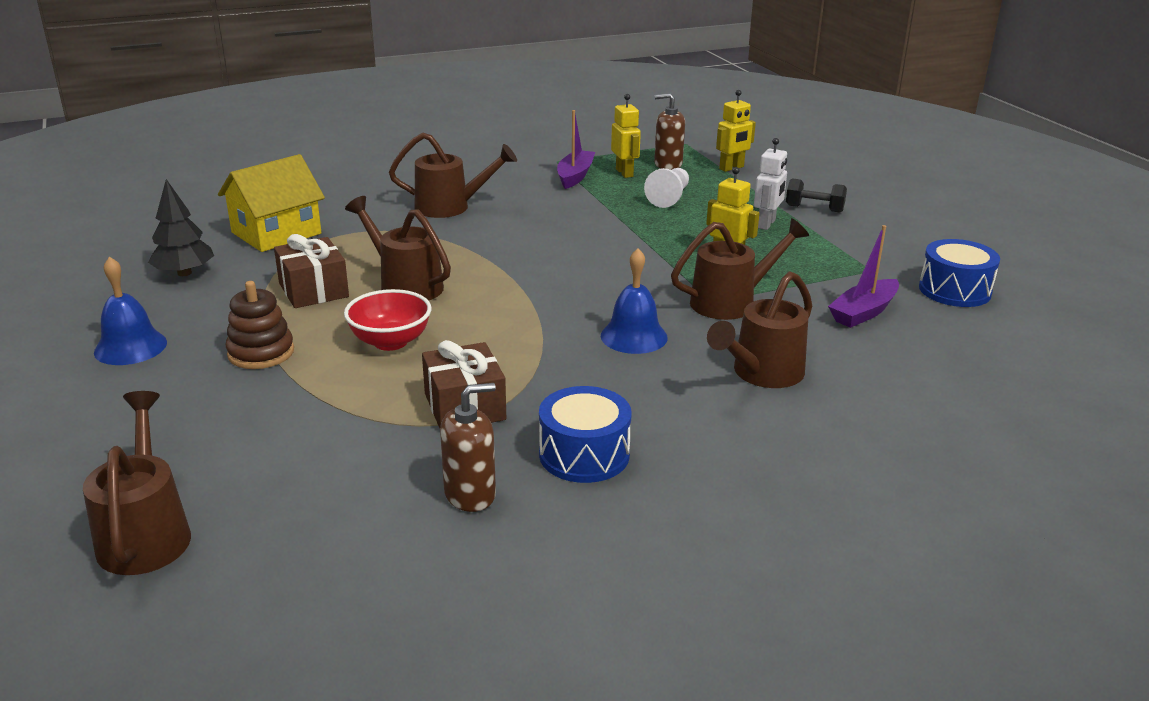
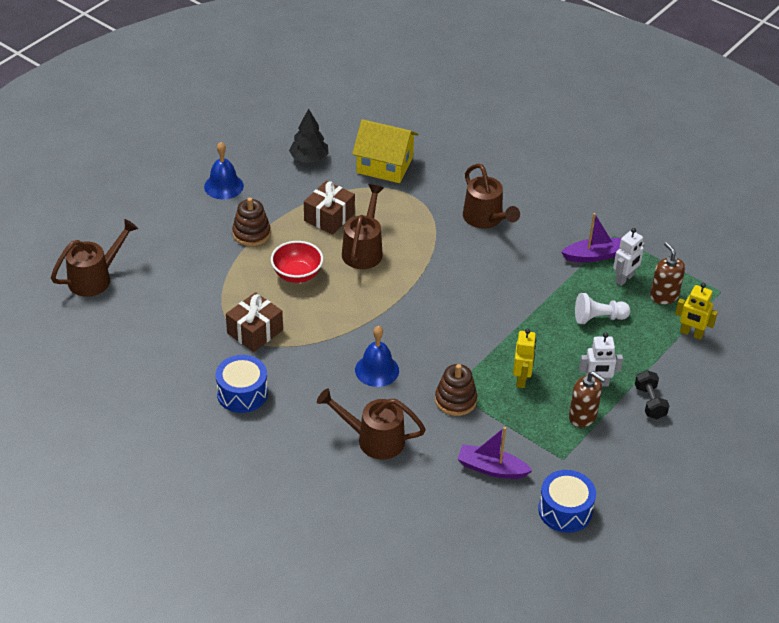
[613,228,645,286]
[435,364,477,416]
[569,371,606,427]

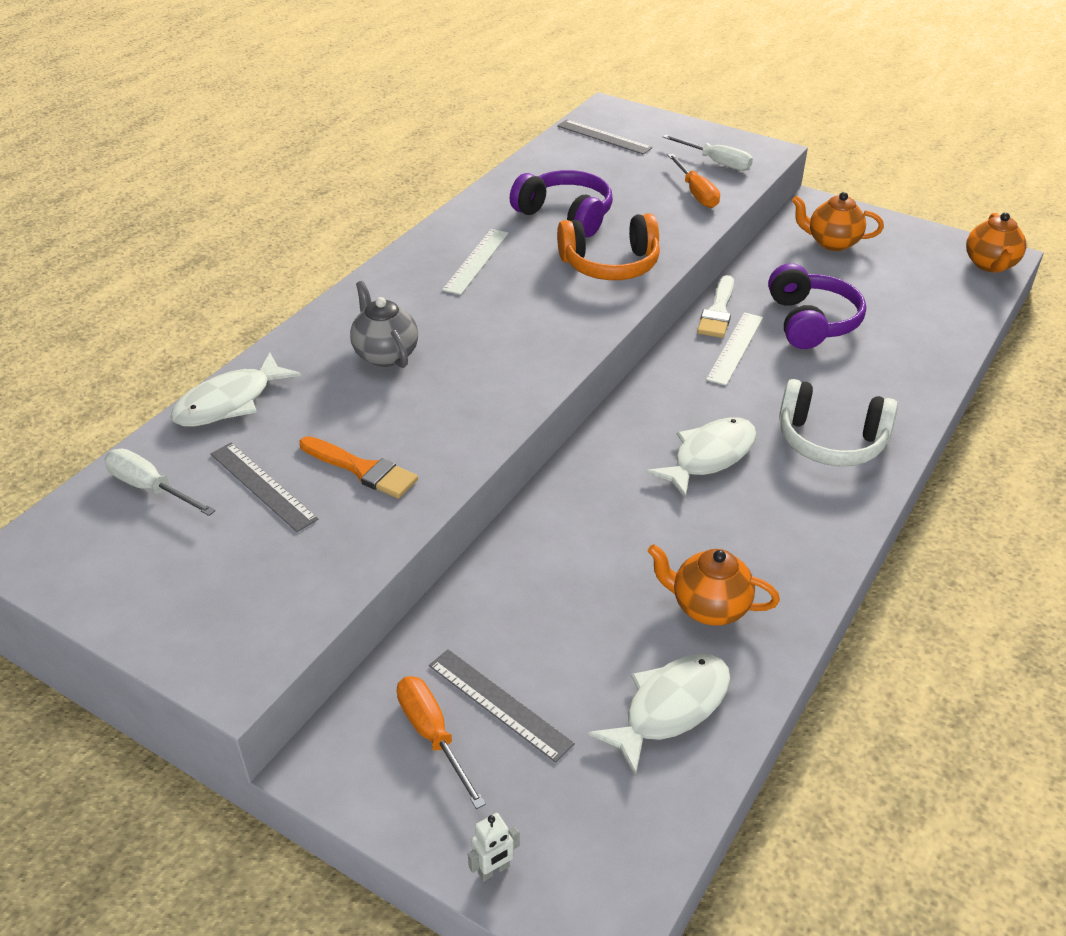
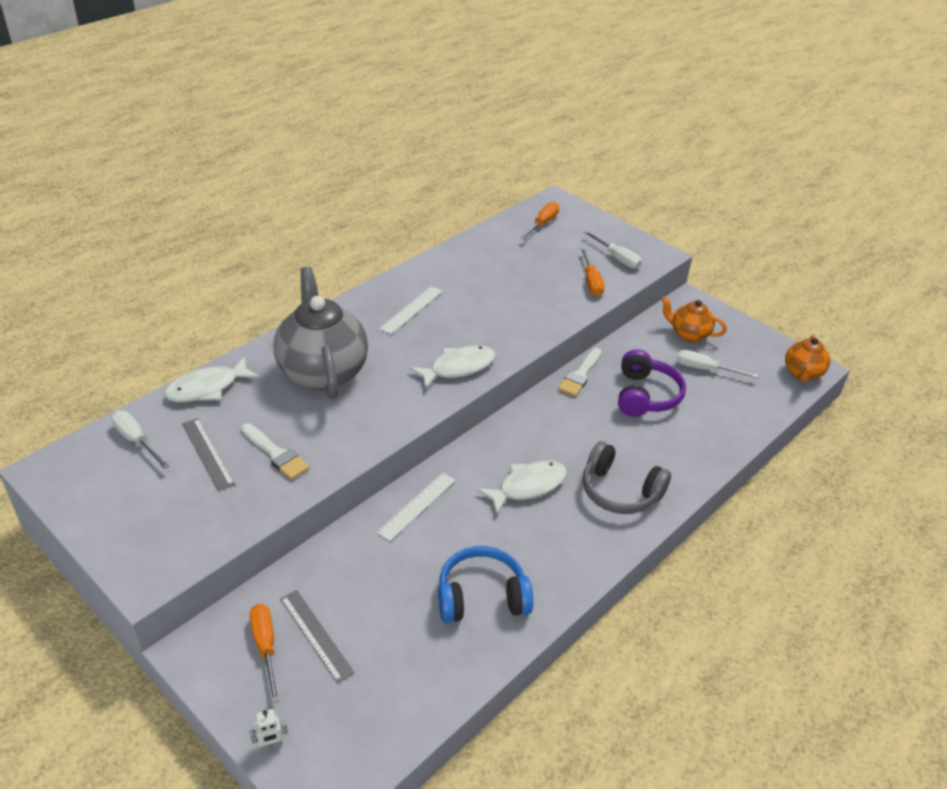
[520,202,559,239]
[510,170,613,237] (first image)
[557,213,660,280] (first image)
[274,267,368,399]
[377,473,456,541]
[583,441,671,514]
[241,423,310,480]
[438,546,533,623]
[409,345,495,390]
[677,350,758,378]

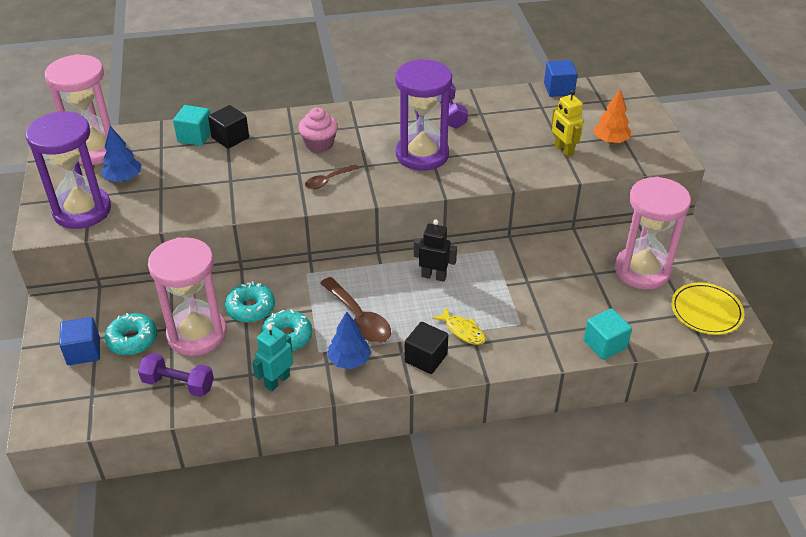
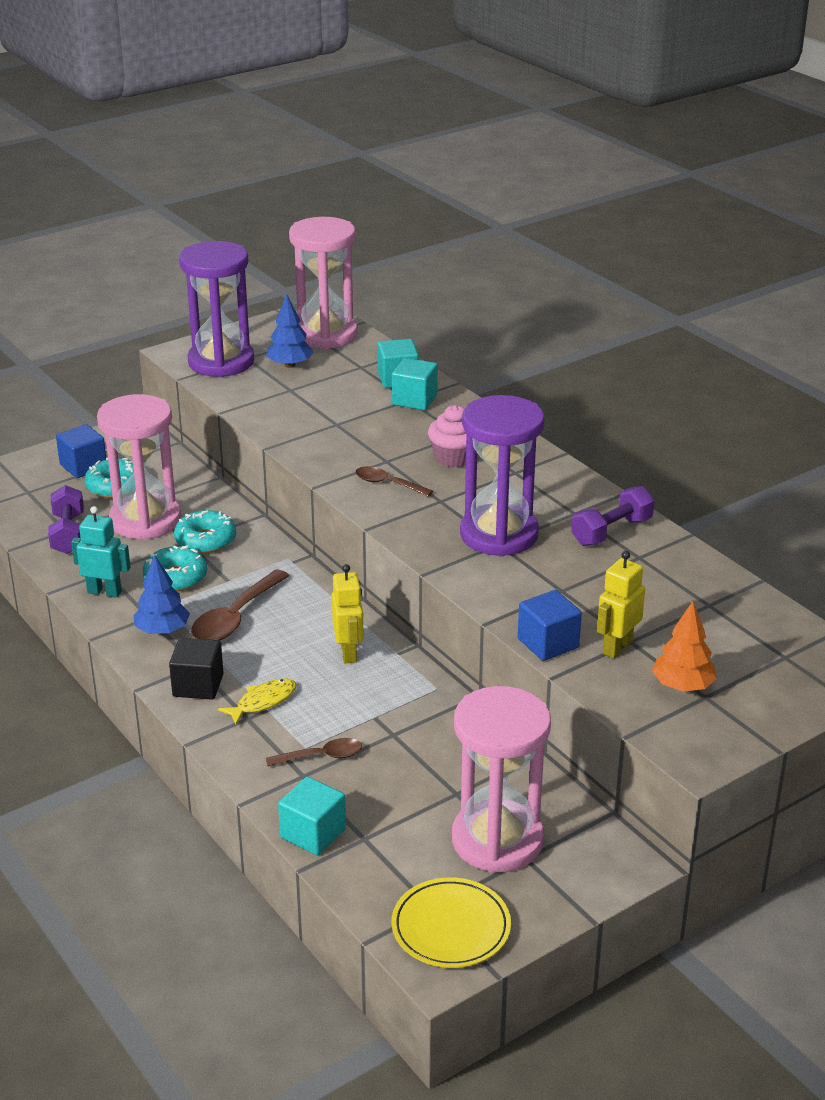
[518,590,582,661]
[392,358,438,410]
[332,564,364,663]
[218,678,297,725]
[266,738,362,766]

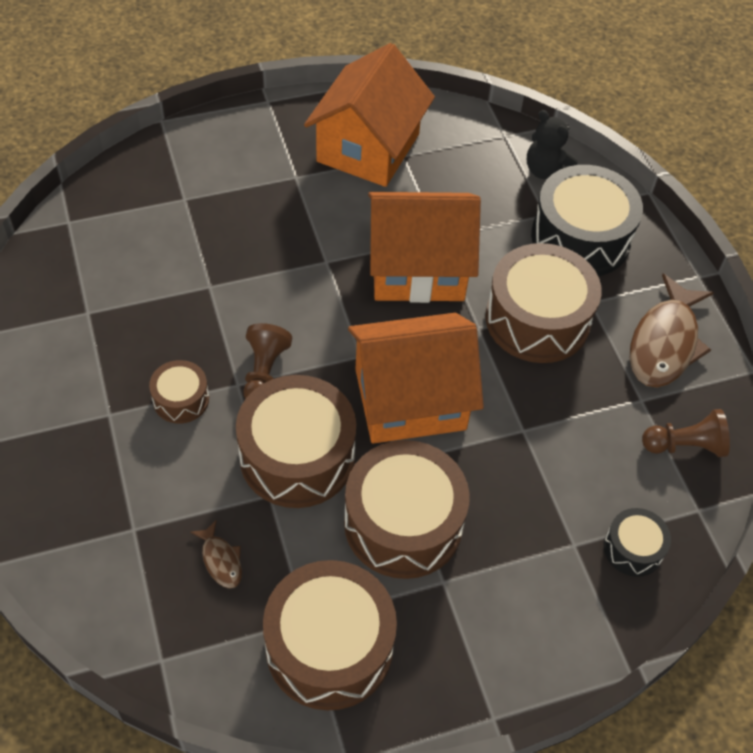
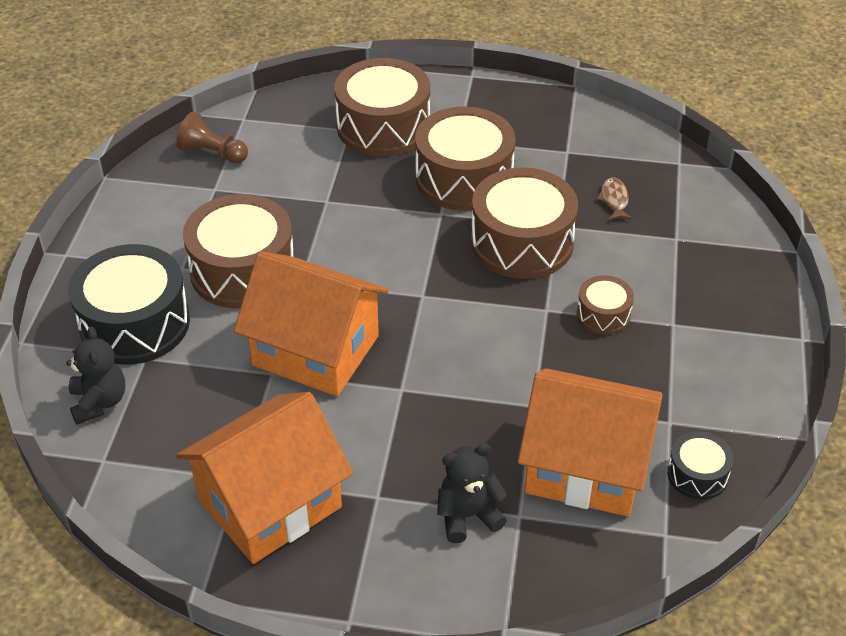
[630,273,714,388] (first image)
[517,368,663,516]
[243,323,292,399] (first image)
[667,431,734,500]
[334,58,430,156]
[437,443,507,543]

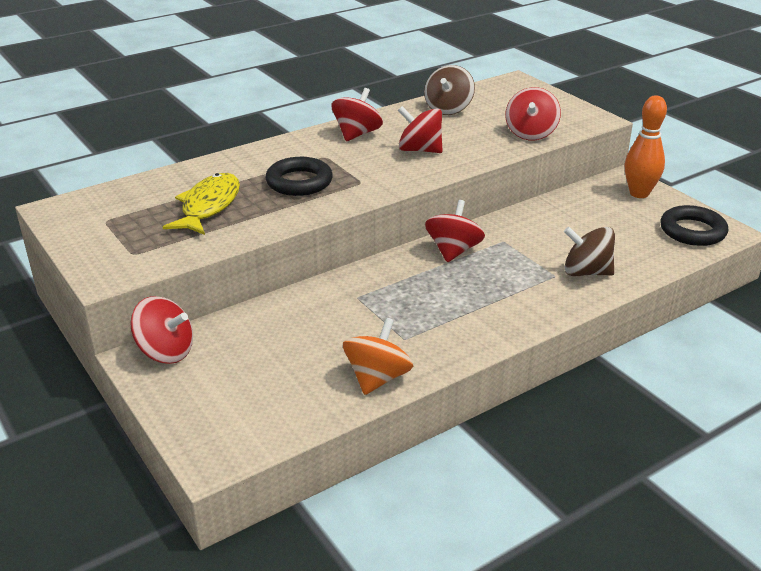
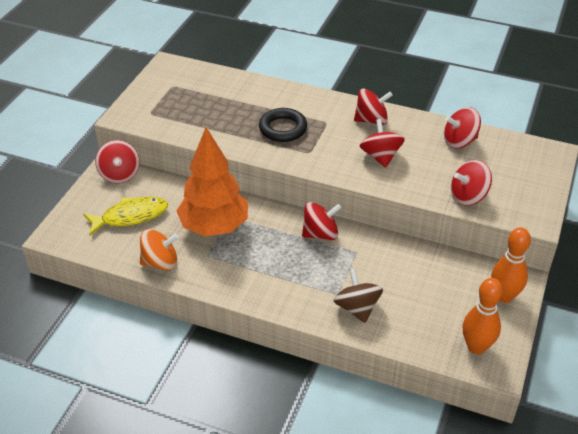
[444,107,481,148]
[83,197,168,235]
[463,278,503,354]
[177,127,248,236]

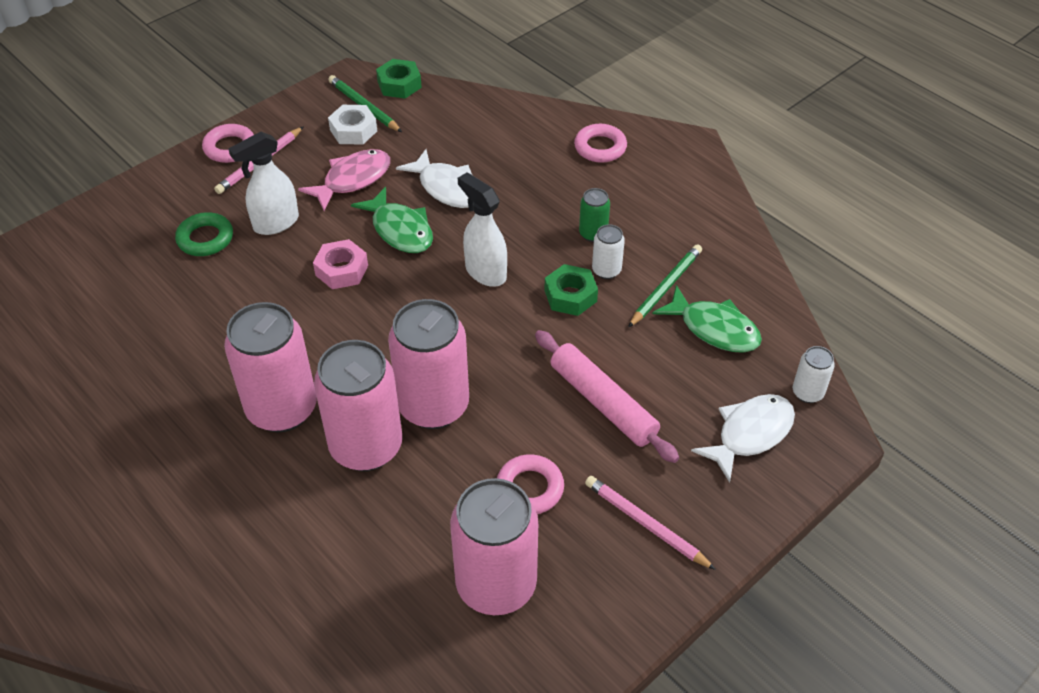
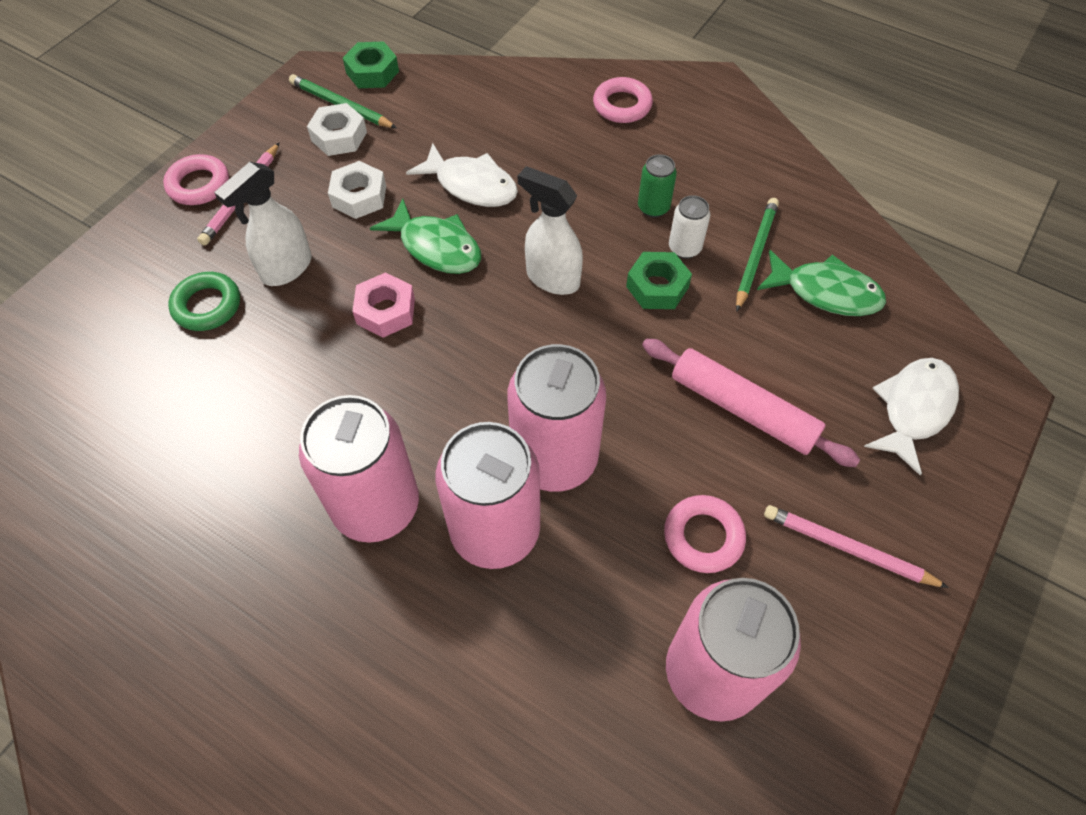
[328,161,386,219]
[793,346,835,403] (first image)

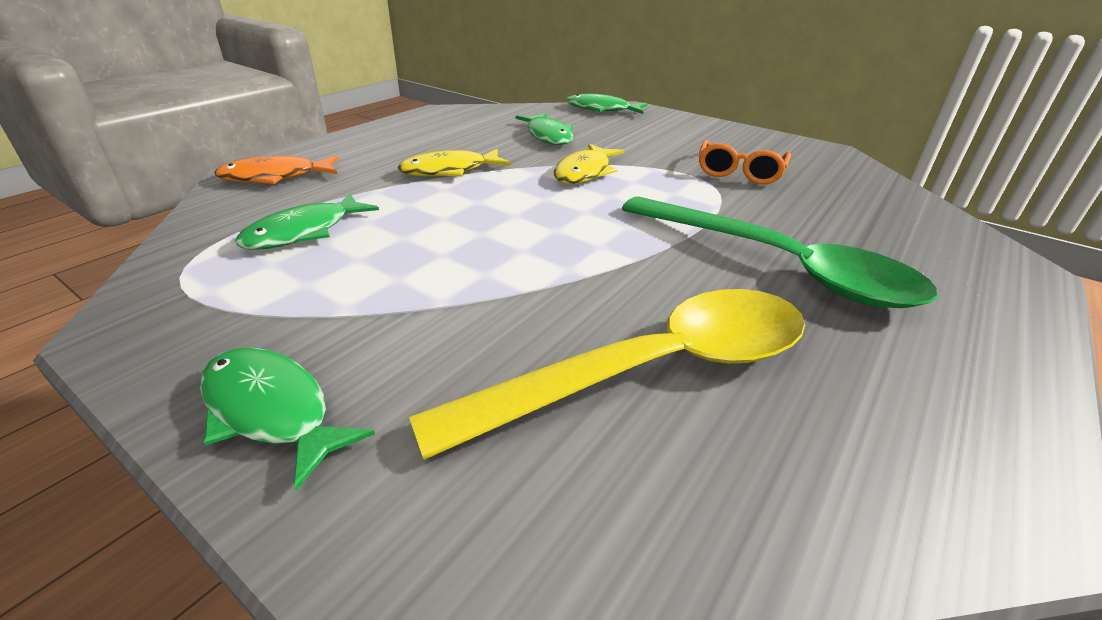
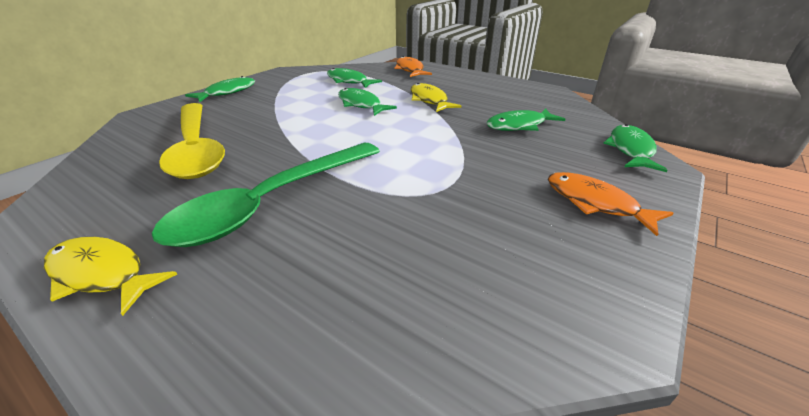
[699,140,791,184] (first image)
[44,237,177,316]
[338,88,397,116]
[548,172,673,236]

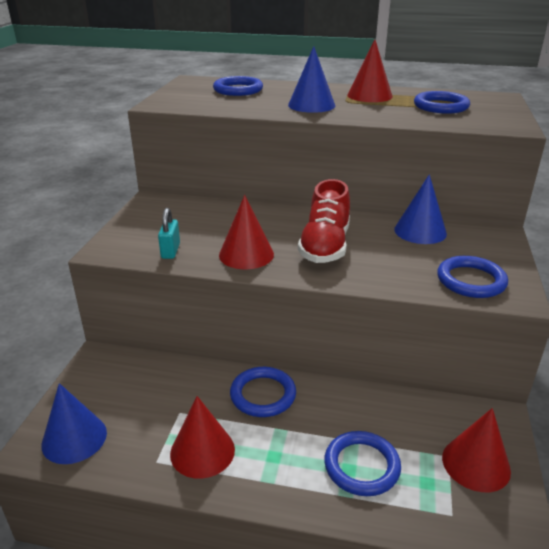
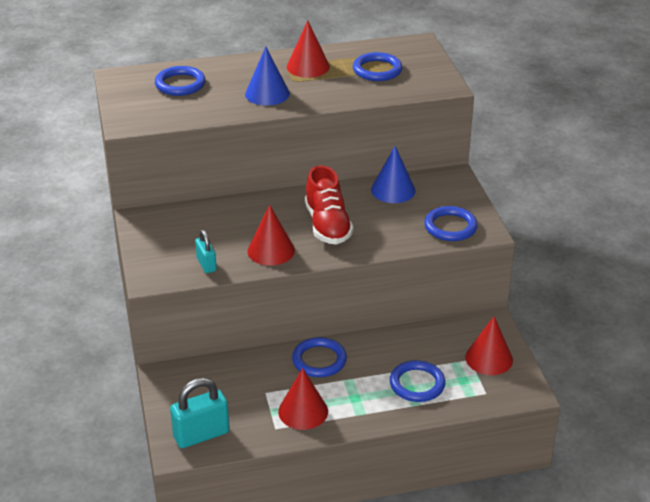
[170,378,229,448]

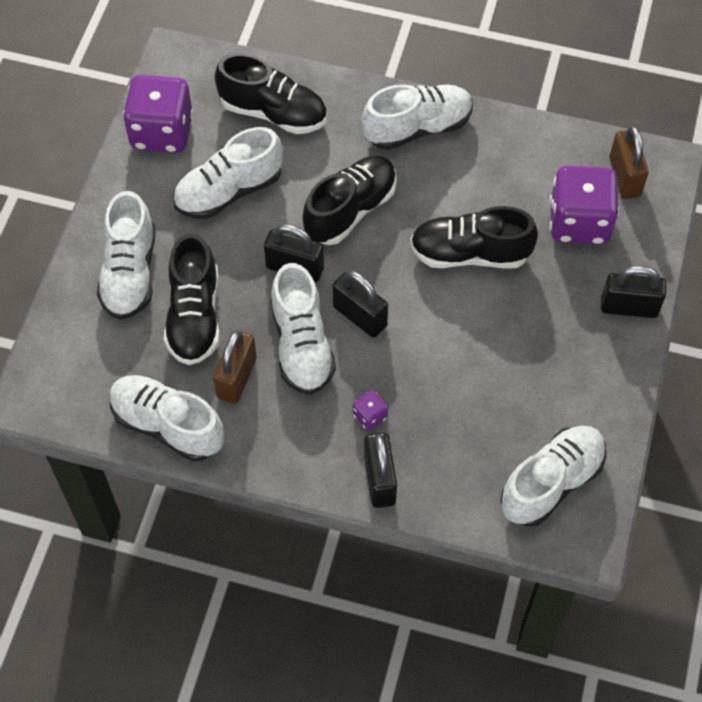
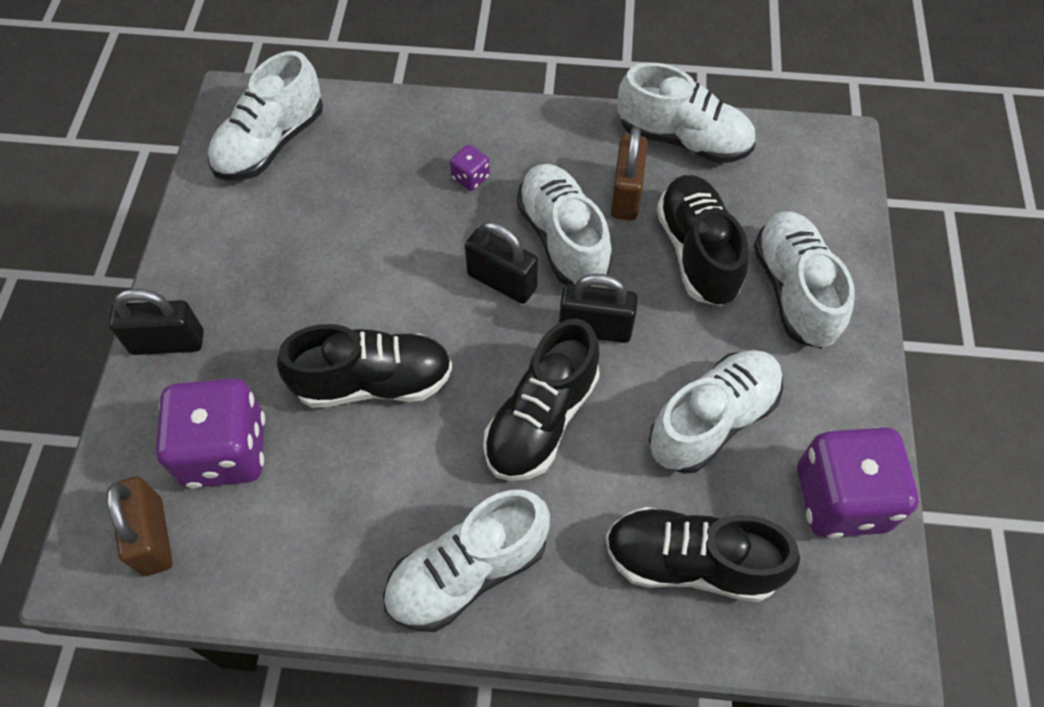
[364,433,397,508] (first image)

